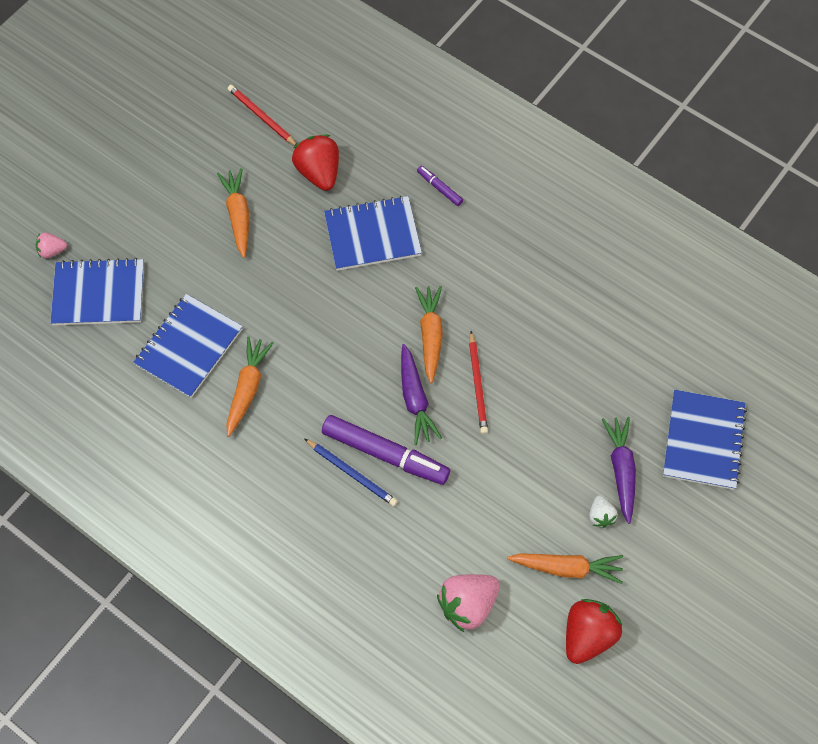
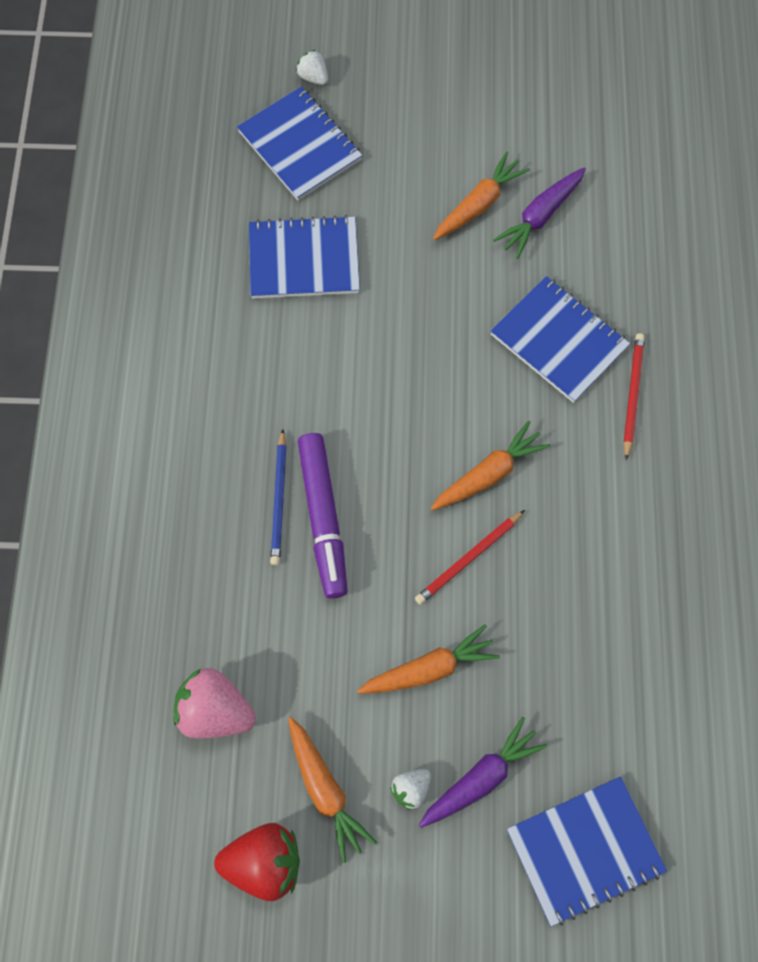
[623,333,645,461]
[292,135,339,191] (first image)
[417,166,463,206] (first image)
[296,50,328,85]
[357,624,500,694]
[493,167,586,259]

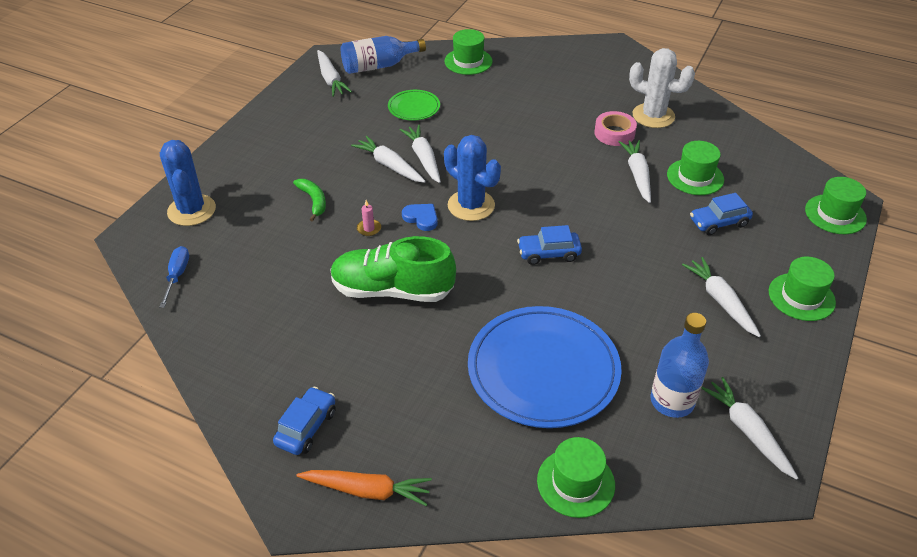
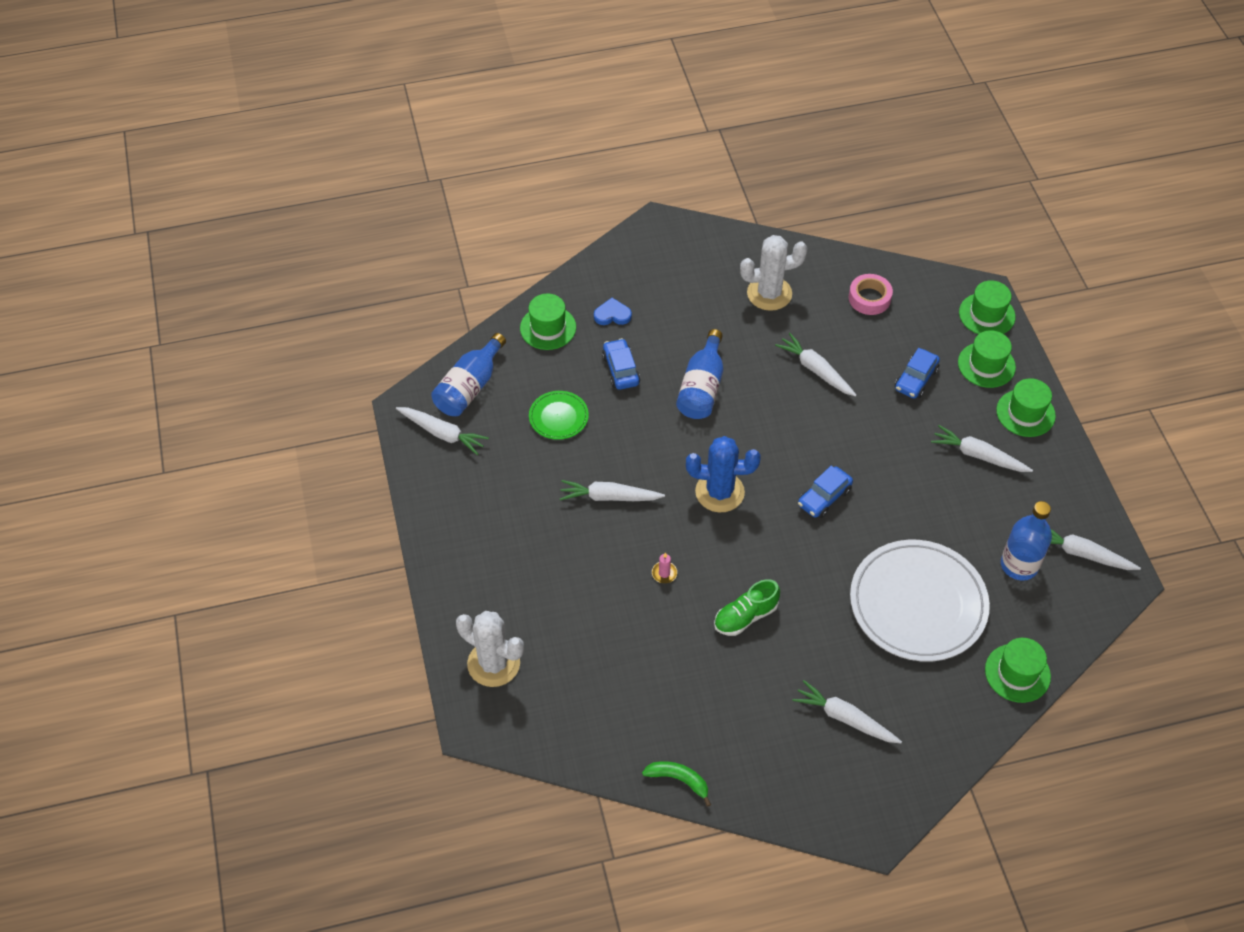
[849,274,893,315]
[793,680,902,743]
[456,611,524,687]
[958,330,1016,388]
[642,761,711,807]
[594,298,632,325]
[714,579,780,636]
[159,246,189,308] (first image)
[850,540,990,662]
[602,338,640,390]
[296,470,432,506] (first image)
[676,329,723,419]

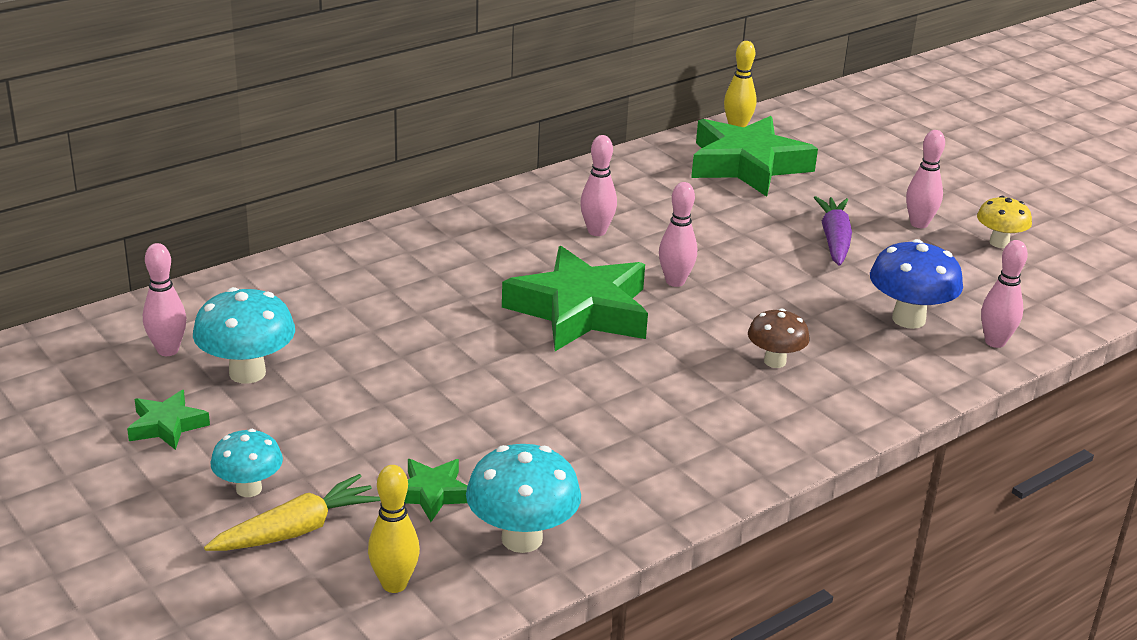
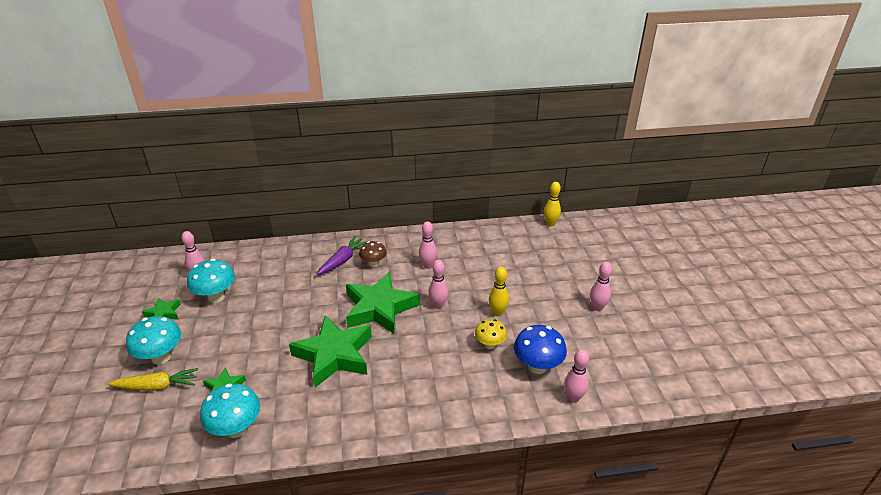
[289,315,372,388]
[317,236,368,275]
[475,319,507,349]
[359,241,387,267]
[126,316,181,365]
[489,267,509,317]

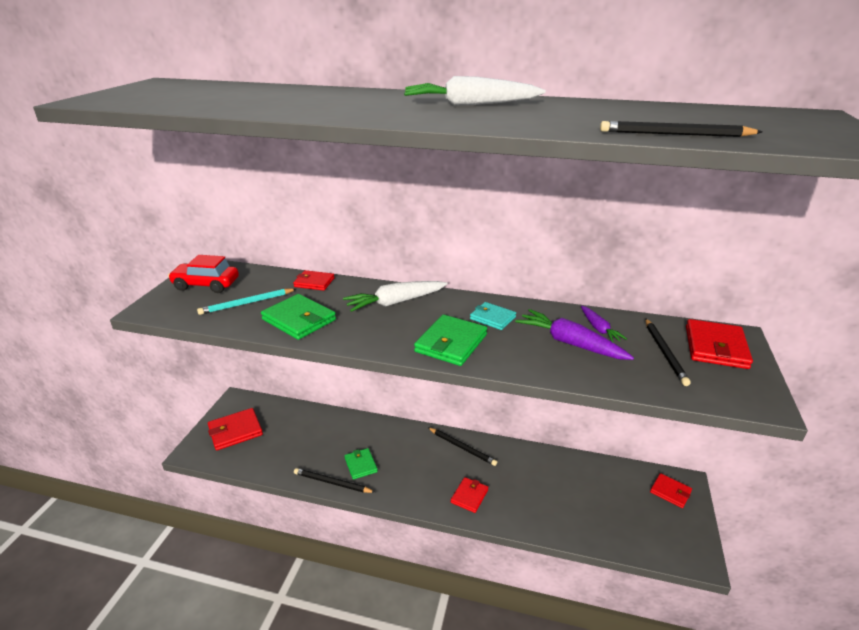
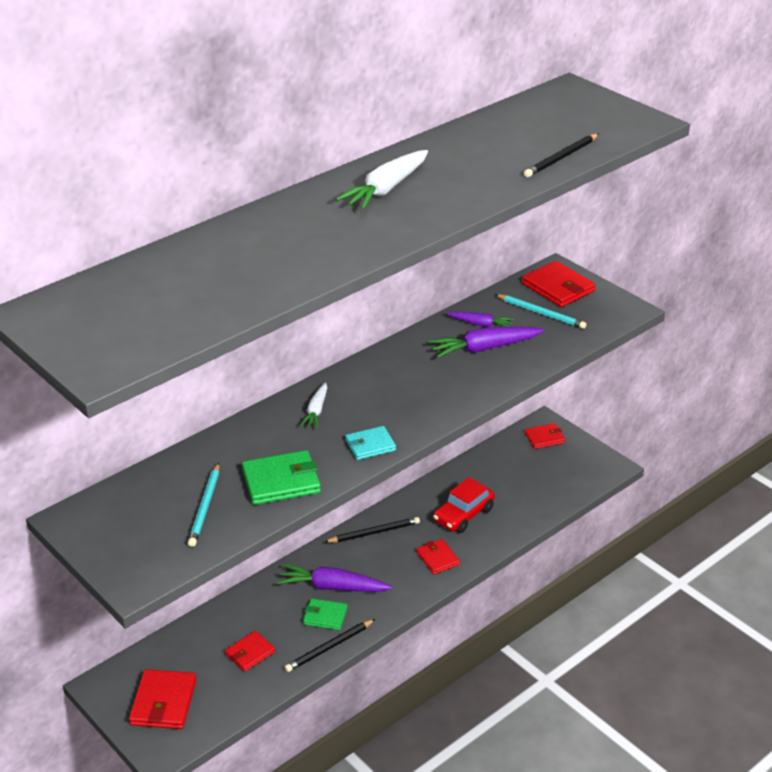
[433,477,495,533]
[225,631,275,672]
[300,382,327,428]
[345,426,396,460]
[414,314,487,366] (first image)
[495,294,586,329]
[277,564,392,592]

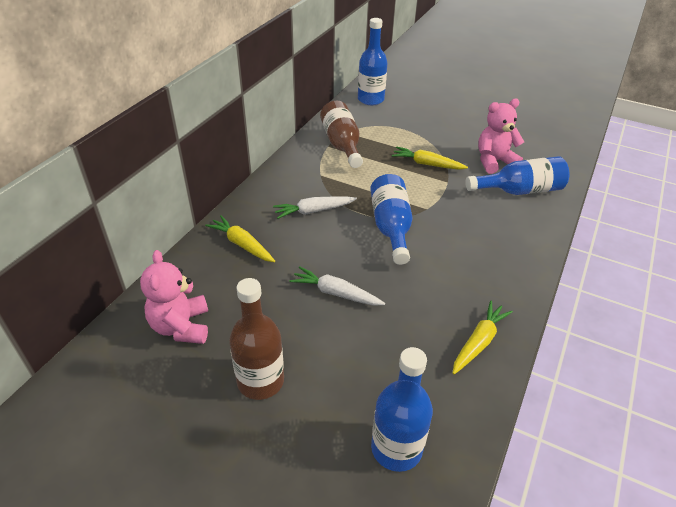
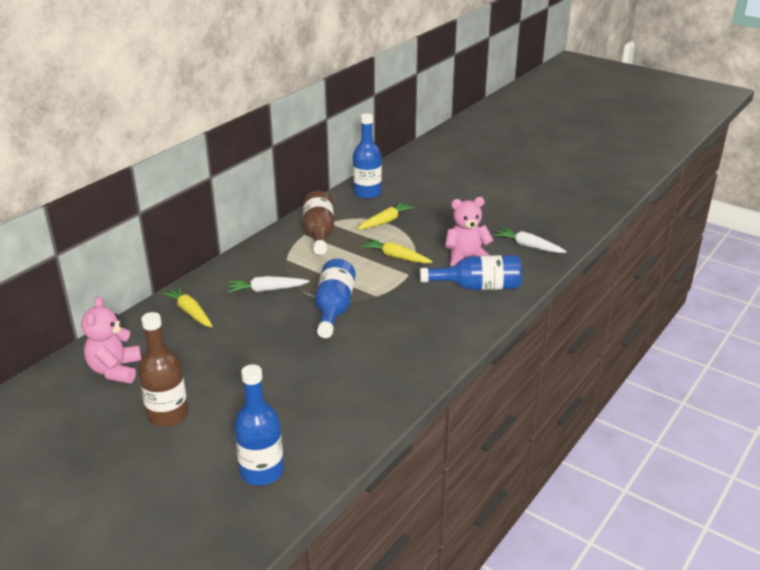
[494,227,567,253]
[358,202,415,230]

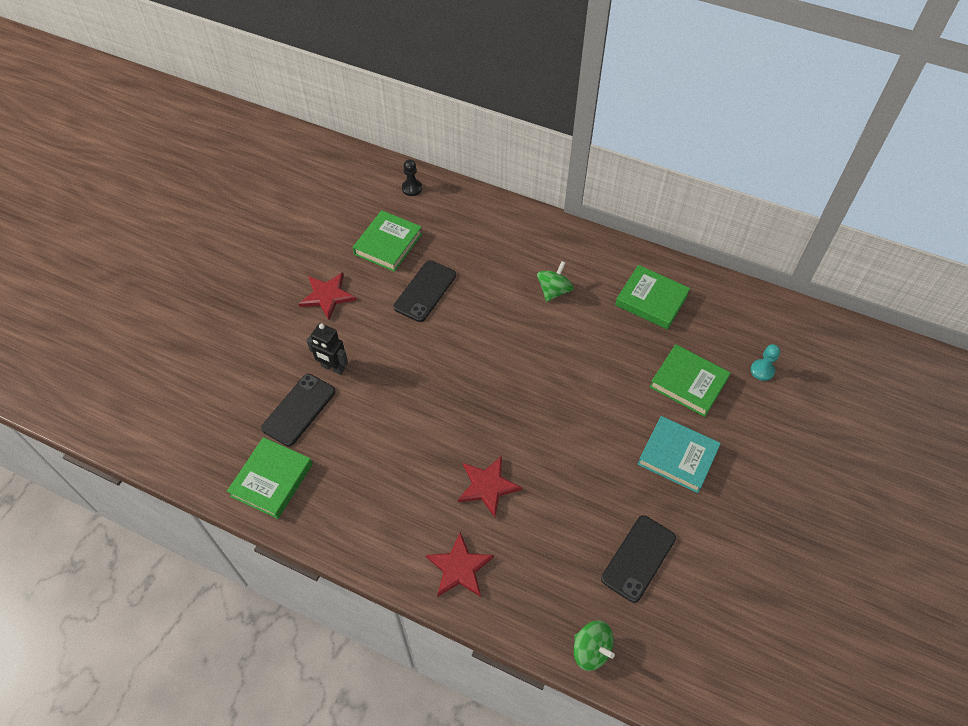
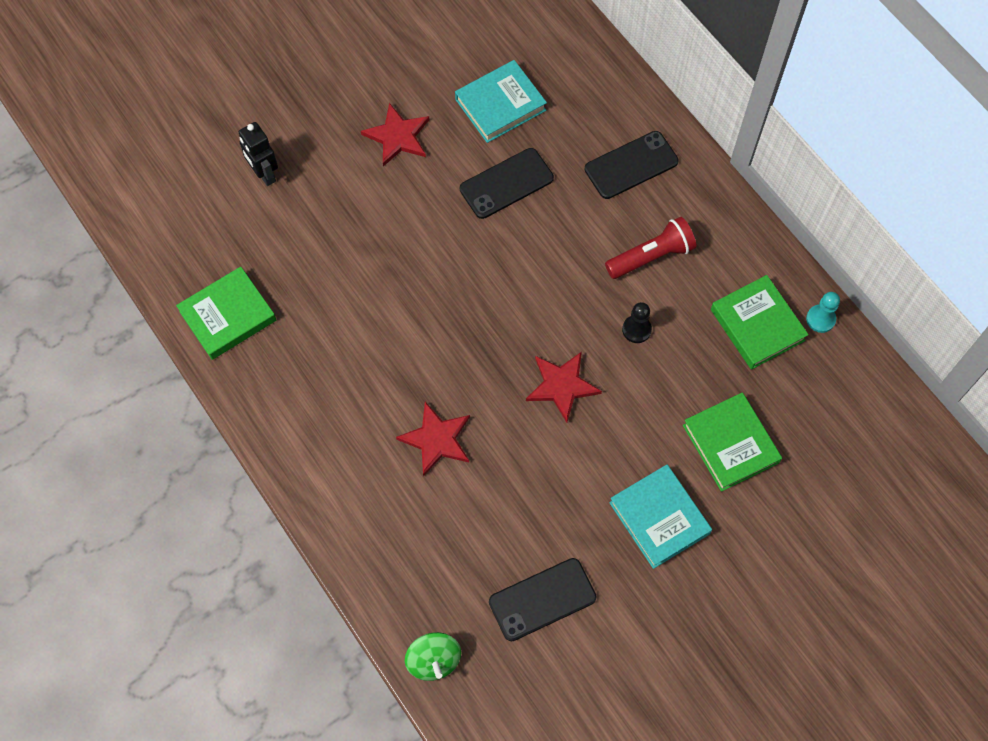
[622,302,652,343]
[455,60,547,143]
[605,217,696,279]
[239,122,278,186]
[806,292,840,333]
[585,131,679,199]
[526,352,602,423]

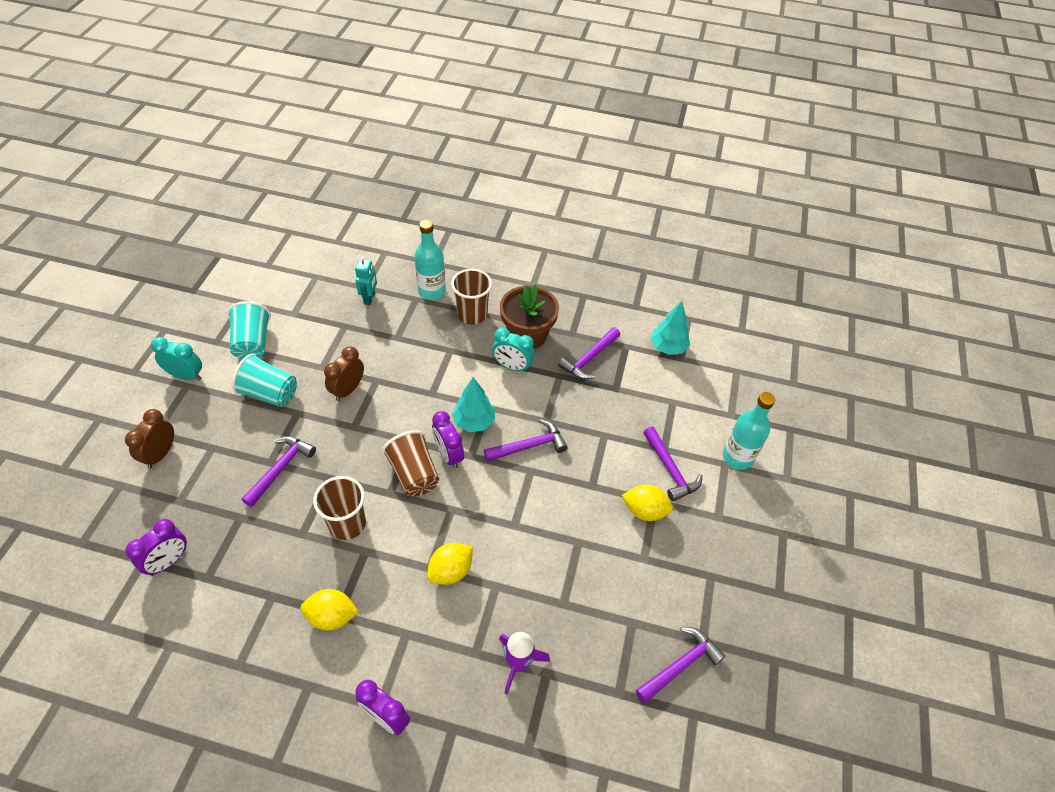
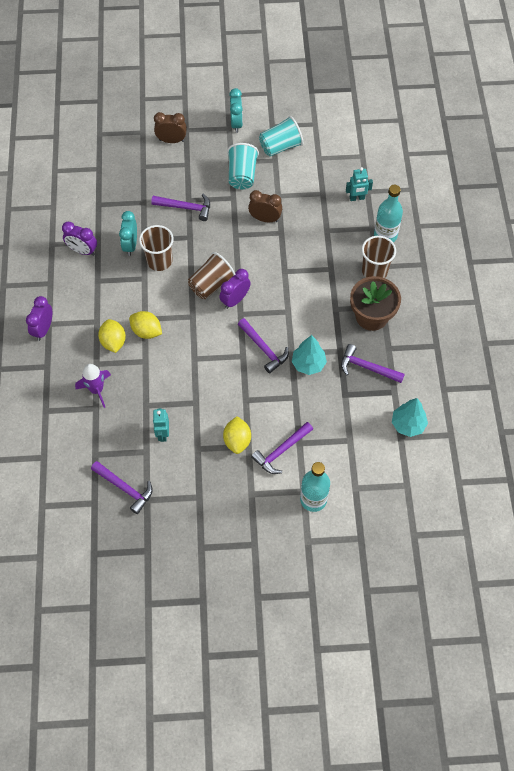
[119,211,137,256]
[292,335,327,375]
[62,222,97,256]
[98,319,126,353]
[153,408,169,442]

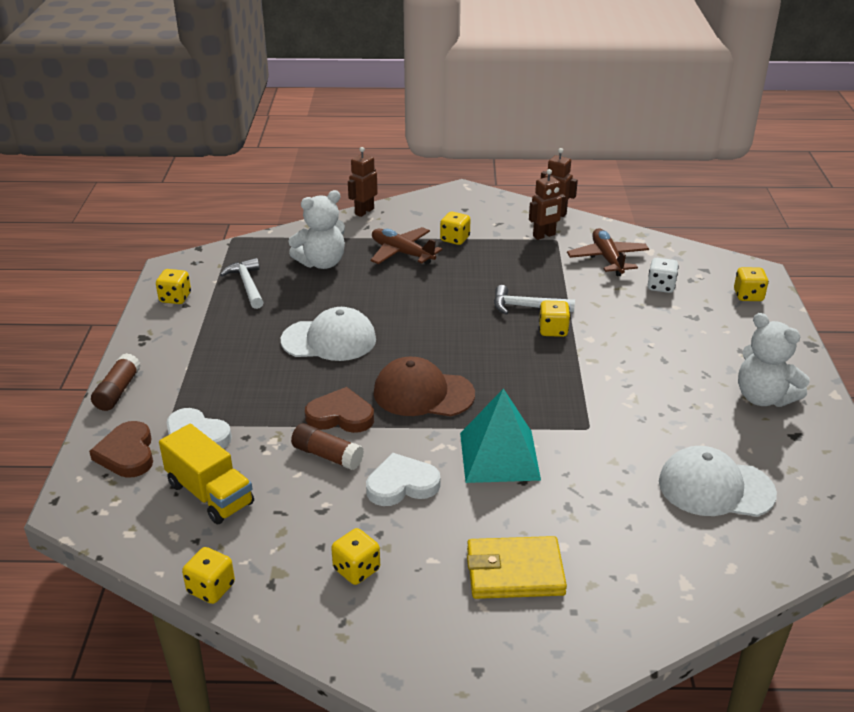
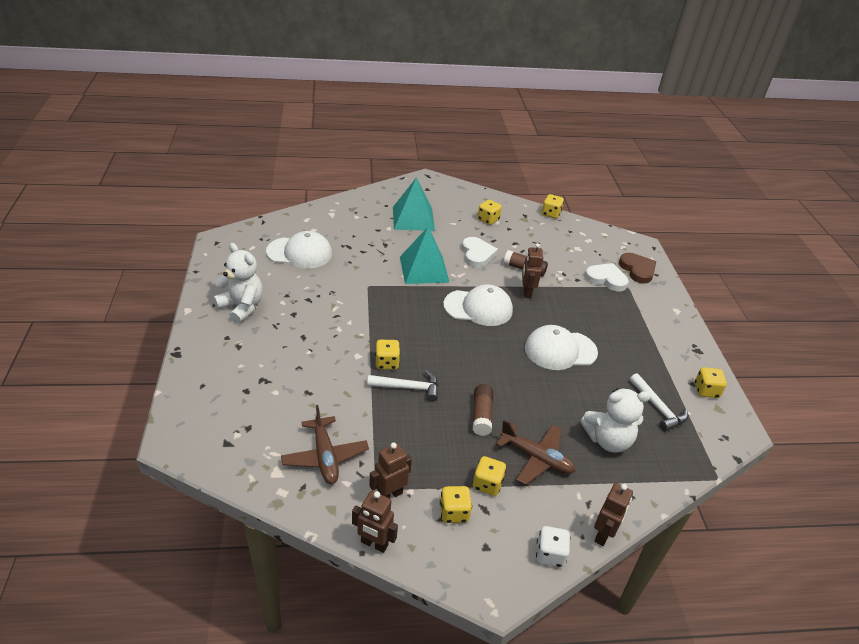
[580,388,651,452]
[536,526,570,567]
[440,486,472,523]
[473,384,493,436]
[443,284,513,326]
[522,243,543,298]
[159,424,254,524] (first image)
[462,237,498,268]
[393,177,435,231]

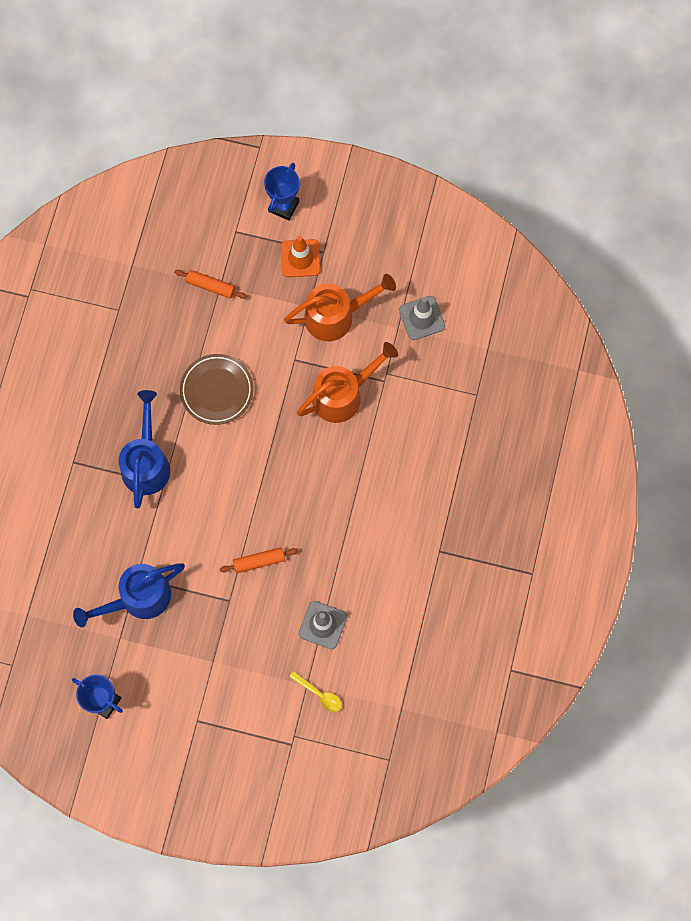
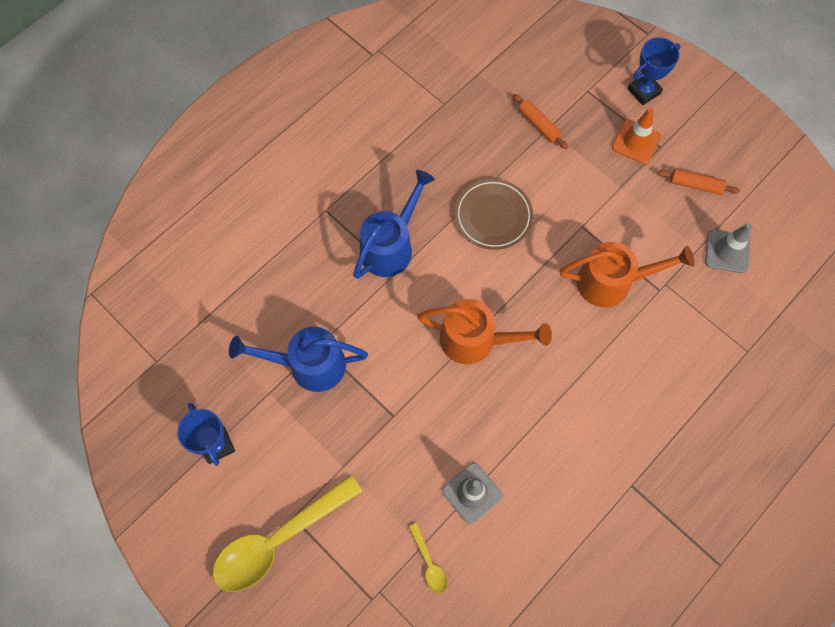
[417,299,552,364]
[657,169,740,195]
[213,475,362,592]

